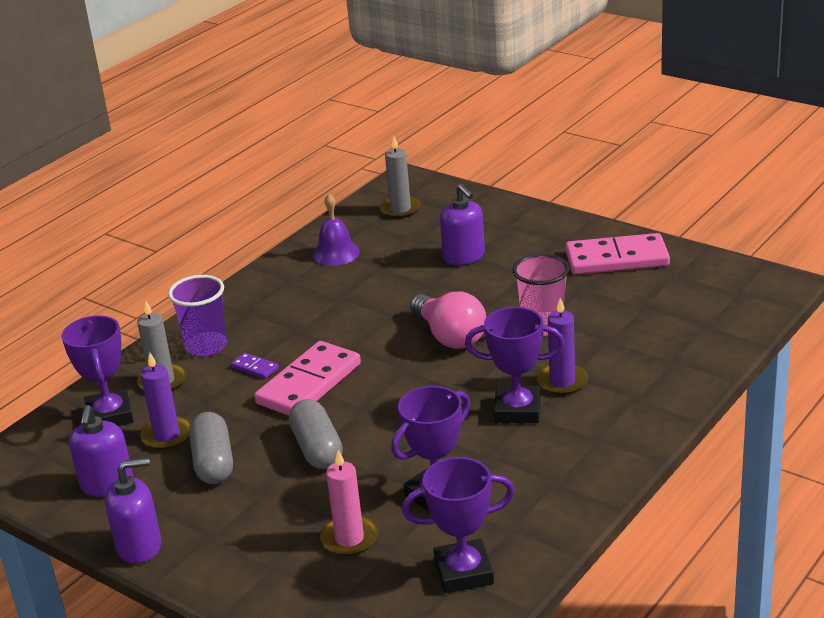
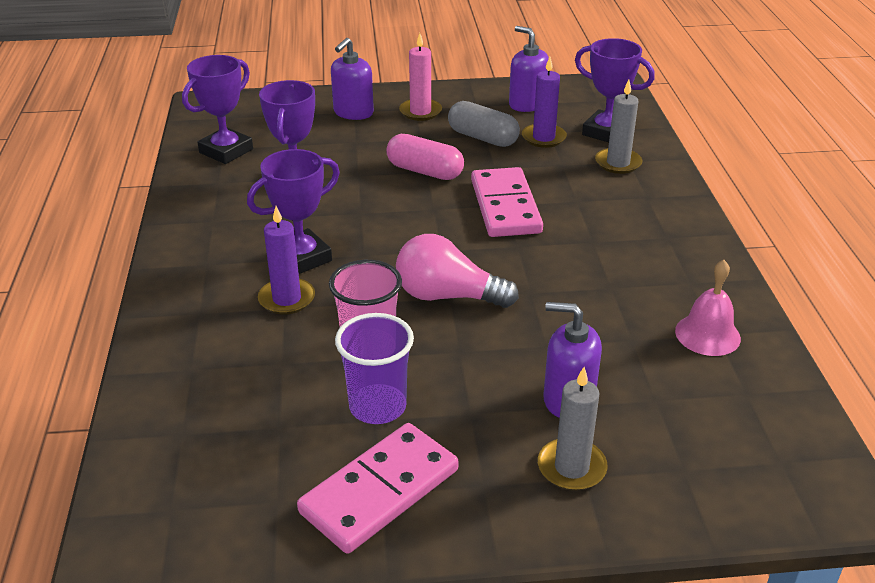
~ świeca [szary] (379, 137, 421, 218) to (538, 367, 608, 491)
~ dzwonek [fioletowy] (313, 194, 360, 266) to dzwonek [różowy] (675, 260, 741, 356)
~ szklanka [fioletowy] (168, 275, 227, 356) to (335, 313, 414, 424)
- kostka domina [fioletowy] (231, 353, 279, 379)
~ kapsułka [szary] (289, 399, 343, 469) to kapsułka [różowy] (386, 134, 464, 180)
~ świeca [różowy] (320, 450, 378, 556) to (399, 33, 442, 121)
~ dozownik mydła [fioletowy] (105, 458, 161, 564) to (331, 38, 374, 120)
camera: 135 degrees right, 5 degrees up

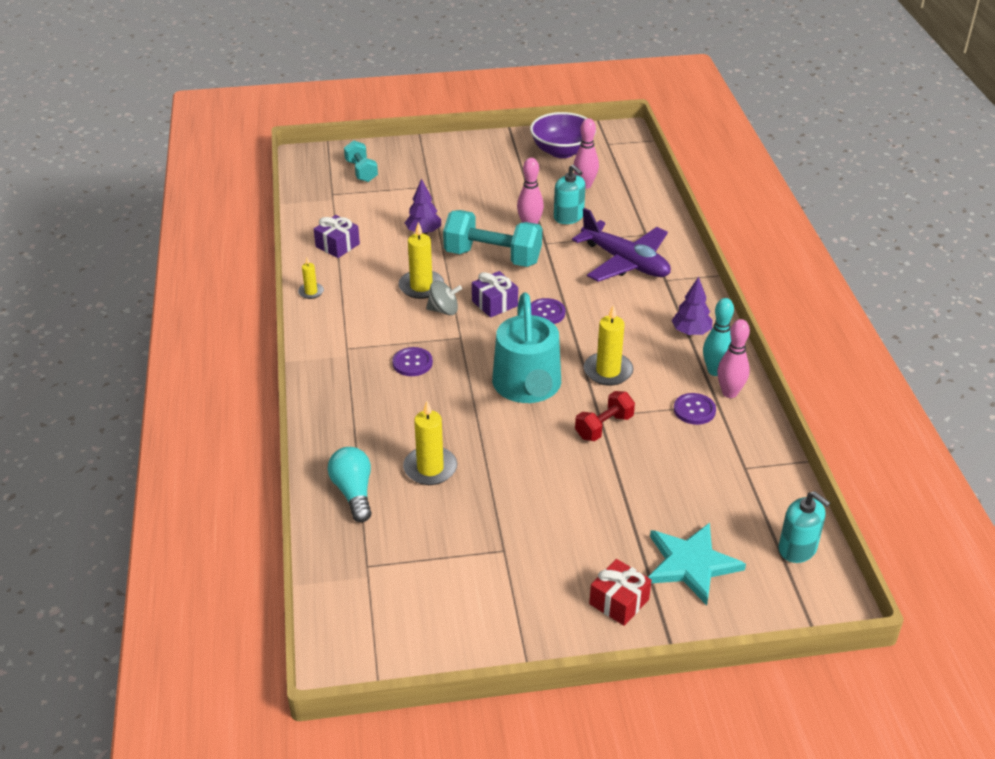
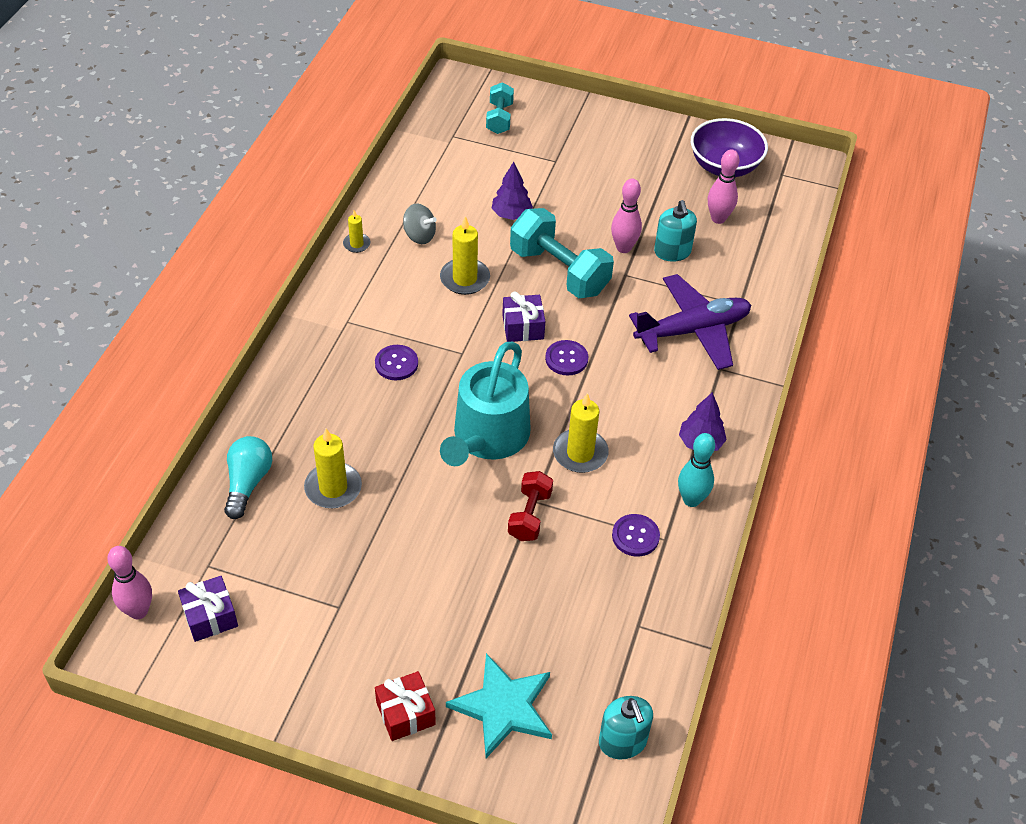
~ samolot [fioletowy] (572, 208, 671, 282) = (629, 274, 751, 370) 90 degrees counterclockwise
~ prezent [fioletowy] (314, 215, 360, 258) to (178, 576, 238, 642)
~ bączek [szary] (426, 280, 462, 315) to (403, 203, 437, 244)
~ kręgiel [różowy] (717, 319, 750, 398) to (107, 546, 152, 619)
~ hantel [czerwony] (575, 391, 635, 441) = (508, 471, 553, 541) 60 degrees counterclockwise
camera: 25 degrees right, 10 degrees up

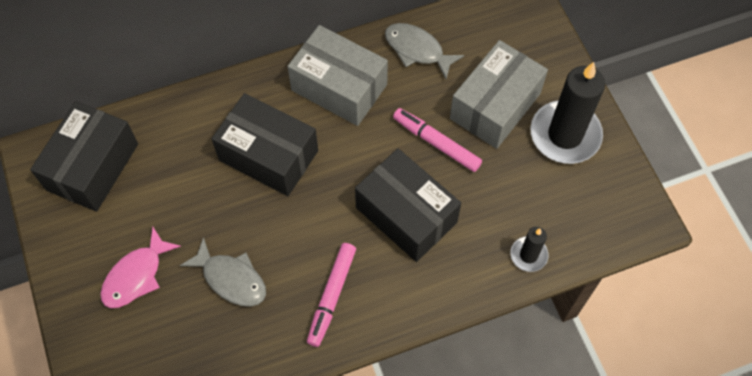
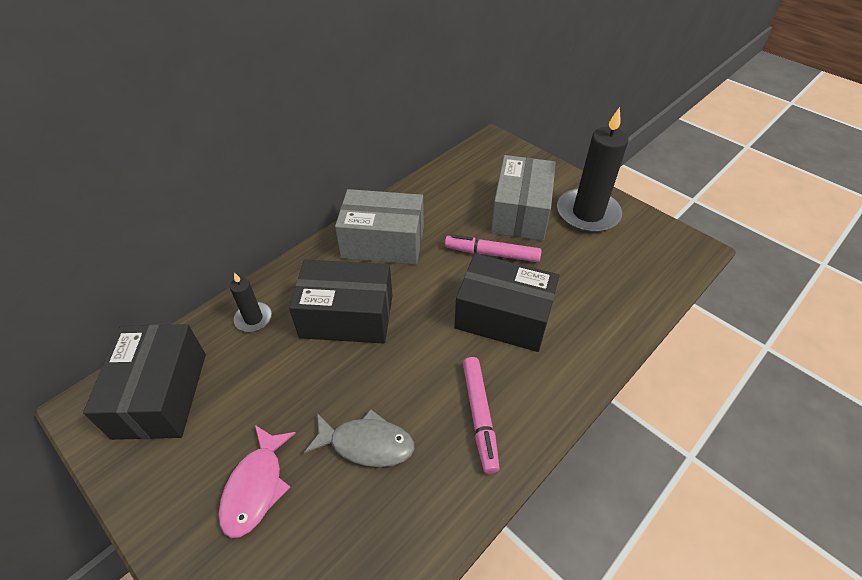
- ryba [szary] (385, 23, 464, 79)
~ świeca [czarny] (510, 227, 549, 272) to (230, 272, 272, 332)
camera: 25 degrees left, 15 degrees down

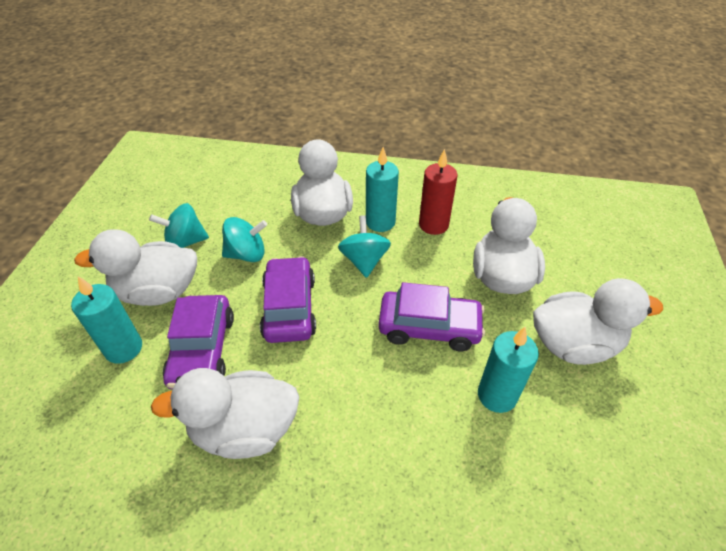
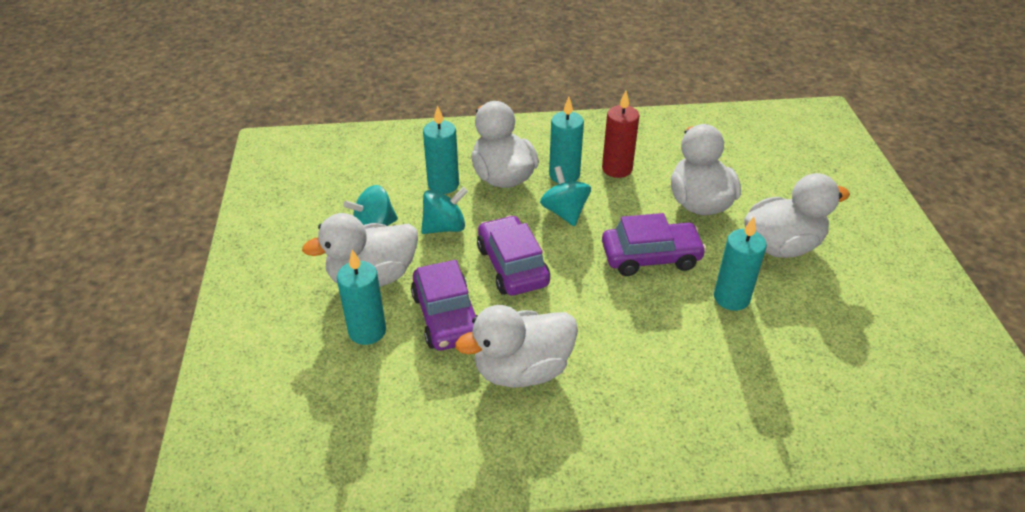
+ świeca [turkusowy] (423, 105, 459, 194)
camera: 15 degrees left, 5 degrees down

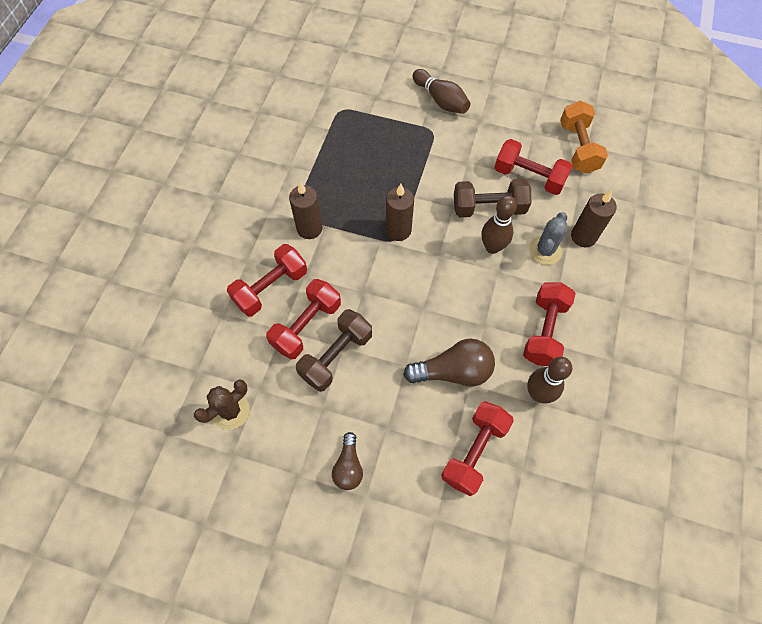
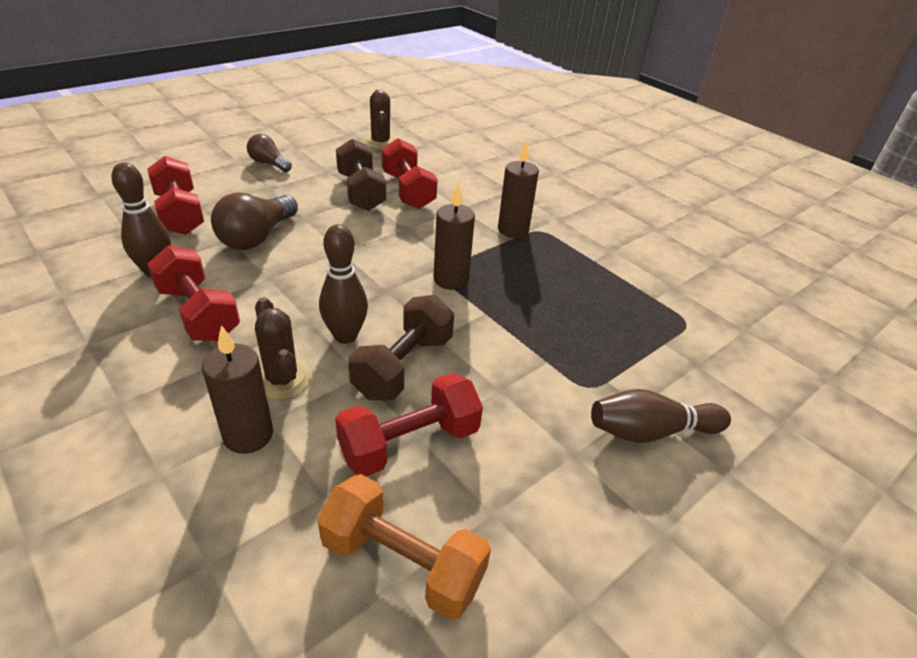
~ kaktus [szary] (529, 212, 567, 265) to kaktus [brązowy] (255, 297, 311, 400)
- hantel [czerwony] (227, 244, 307, 316)
camera: 120 degrees right, 25 degrees down

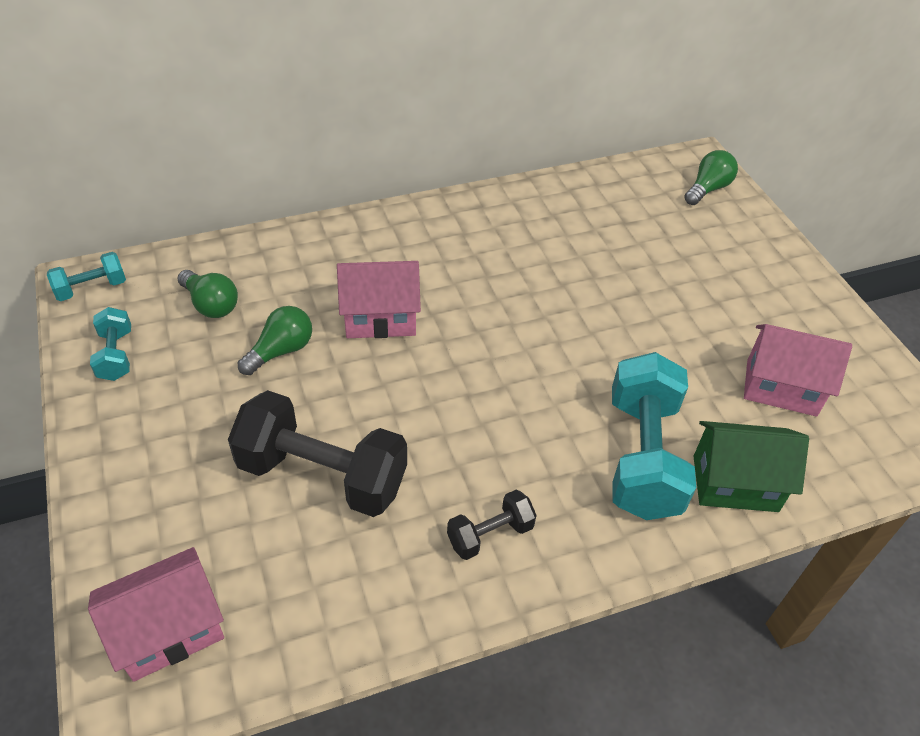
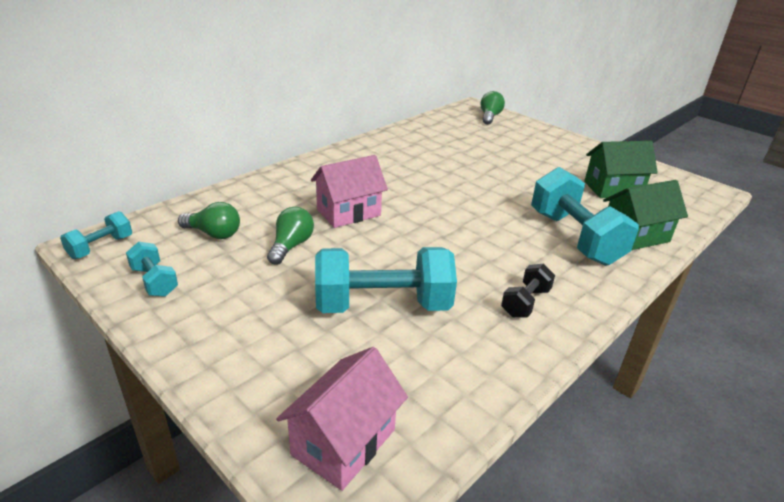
~ domek [różowy] (744, 324, 852, 417) to domek [zielony] (584, 141, 658, 198)
~ hantel [czarny] (228, 390, 407, 517) to hantel [turkusowy] (315, 247, 457, 313)
camera: 25 degrees left, 15 degrees down

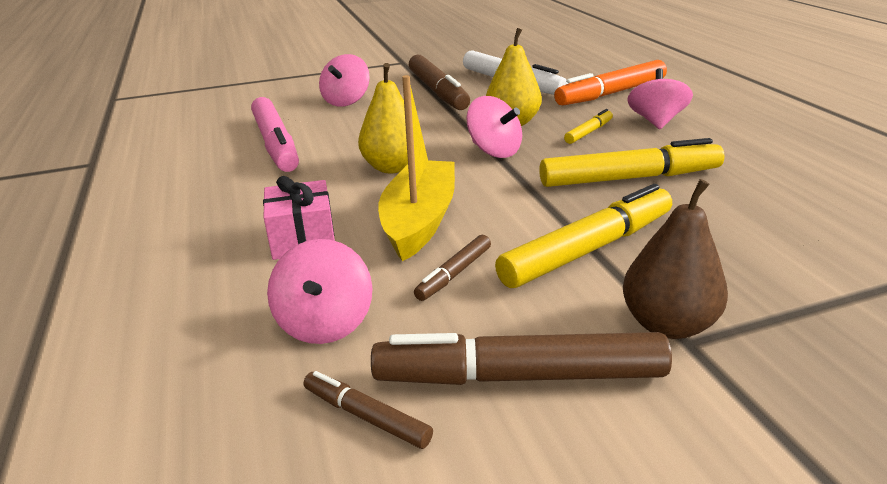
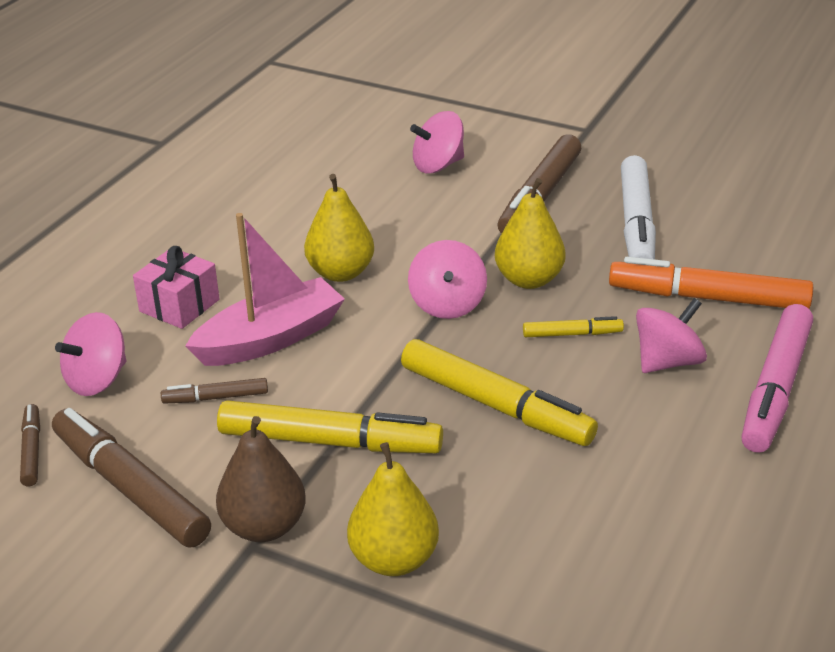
~ łódka [żółty] (378, 75, 455, 261) to łódka [różowy] (185, 213, 345, 366)
~ flamaster [różowy] (251, 97, 299, 172) to (741, 304, 813, 453)
+ gruszka [żółty] (347, 442, 439, 576)
camera: 45 degrees right, 5 degrees up

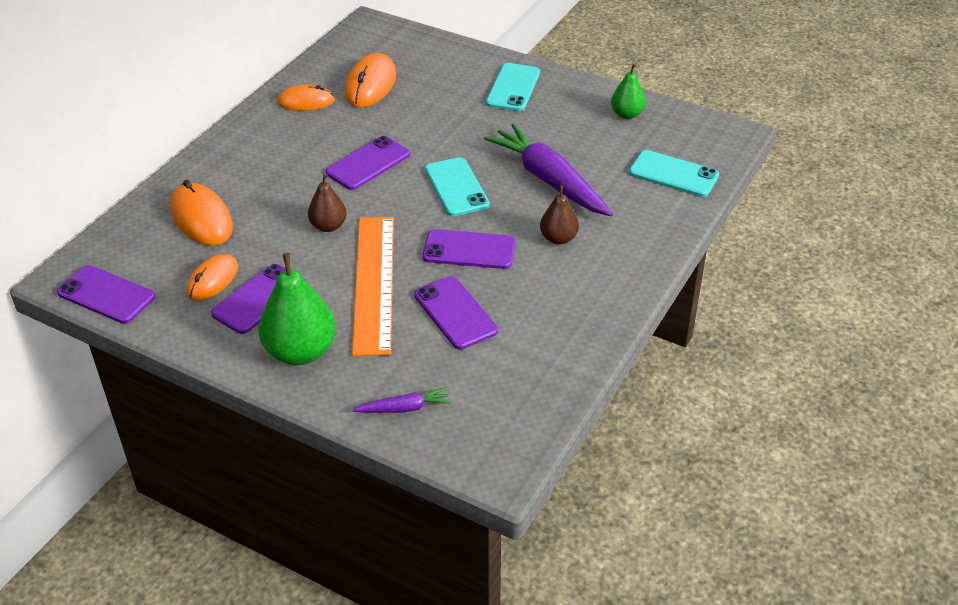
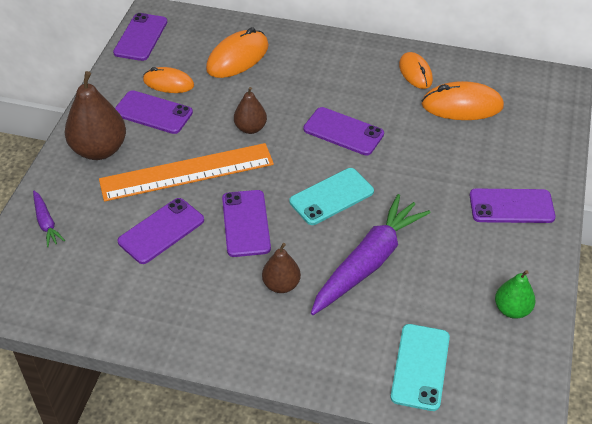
~ telefon [turkusowy] (486, 63, 540, 111) to telefon [fioletowy] (470, 189, 556, 223)
~ gruszka [zielony] (259, 253, 336, 365) to gruszka [brązowy] (65, 71, 126, 160)
camera: 75 degrees right, 5 degrees up

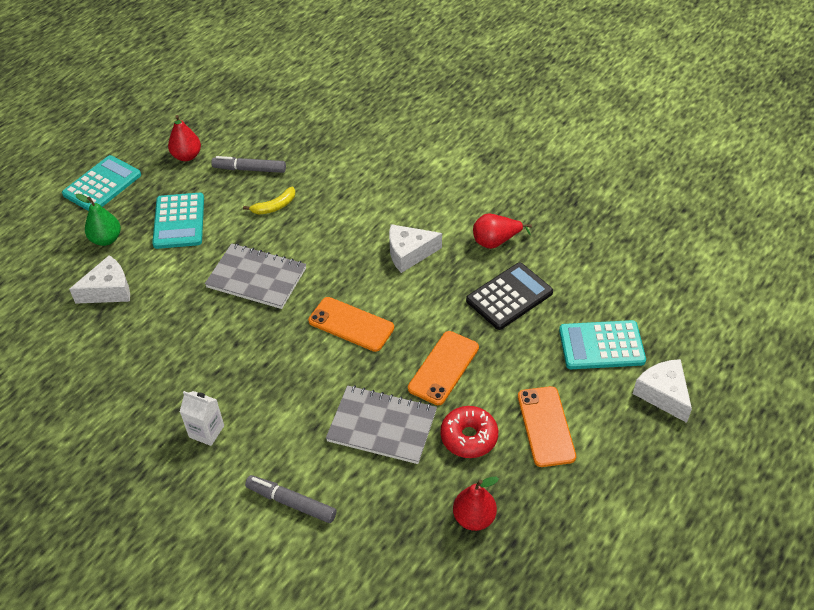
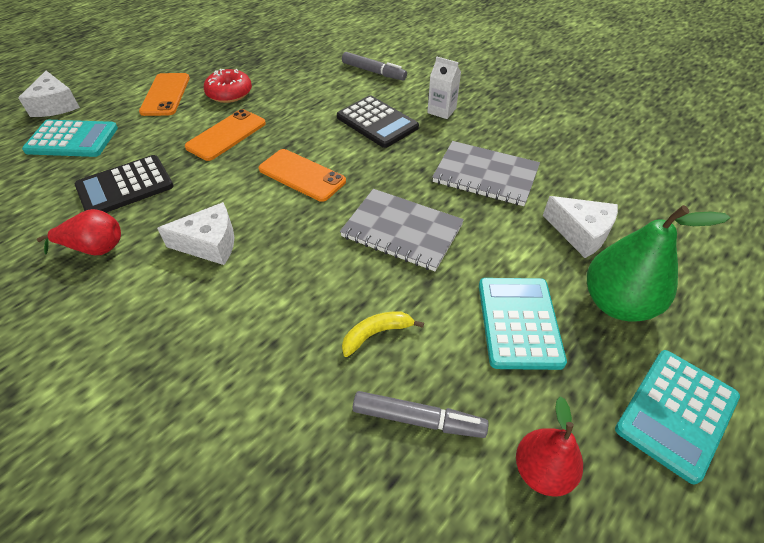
~ gruszka [zielony] (75, 194, 121, 246) = (587, 205, 730, 322) x1.60
~ ser [biały] (69, 255, 130, 304) = (543, 196, 618, 258) 120 degrees counterclockwise
~ zeszyt [szary] (326, 385, 437, 464) to (432, 141, 540, 206)
- gruszka [czerwony] (453, 477, 499, 531)
+ kalkulator [czarny] (337, 95, 419, 148)
camera: 175 degrees left, 0 degrees up

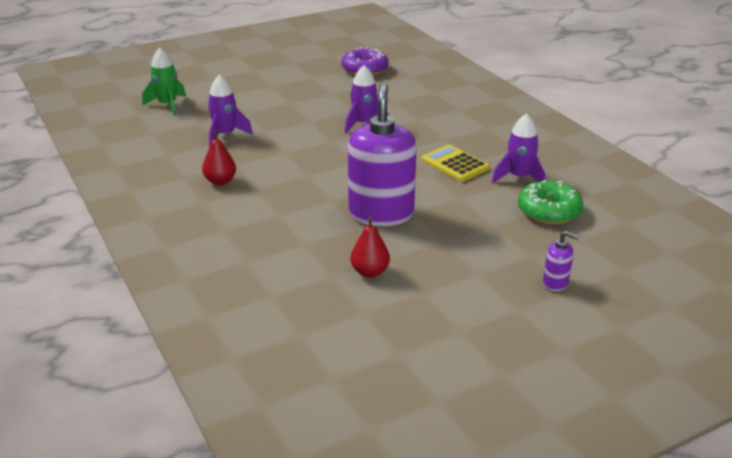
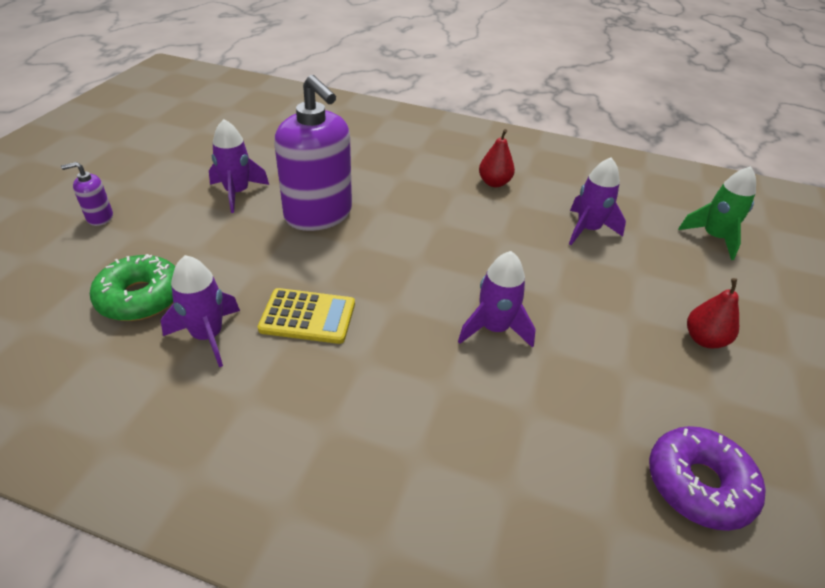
~ gruszka [czerwony] (350, 217, 390, 277) to (687, 278, 739, 349)
+ rakieta [fioletowy] (209, 119, 269, 213)
camera: 135 degrees right, 10 degrees up

